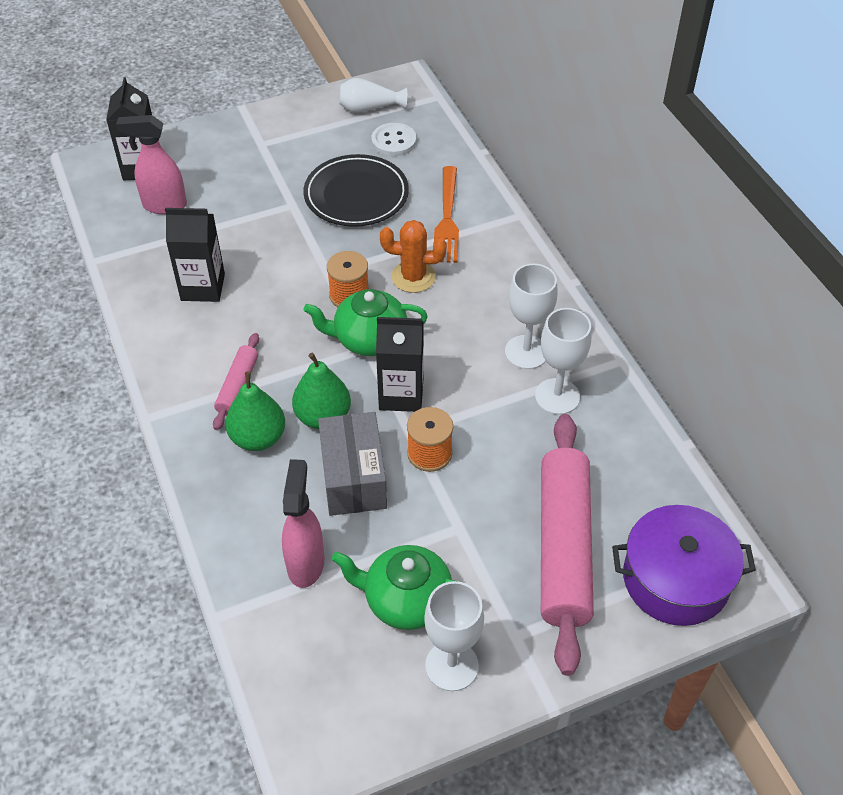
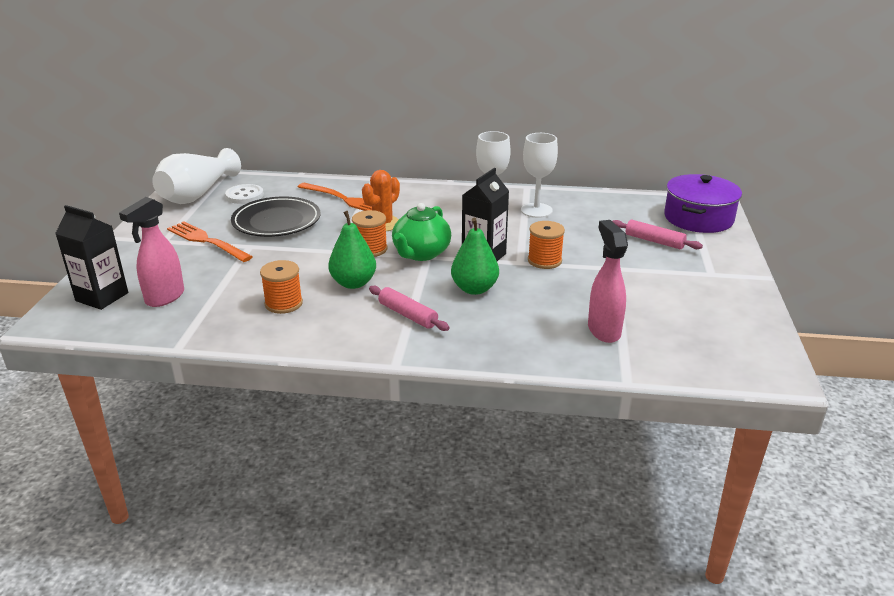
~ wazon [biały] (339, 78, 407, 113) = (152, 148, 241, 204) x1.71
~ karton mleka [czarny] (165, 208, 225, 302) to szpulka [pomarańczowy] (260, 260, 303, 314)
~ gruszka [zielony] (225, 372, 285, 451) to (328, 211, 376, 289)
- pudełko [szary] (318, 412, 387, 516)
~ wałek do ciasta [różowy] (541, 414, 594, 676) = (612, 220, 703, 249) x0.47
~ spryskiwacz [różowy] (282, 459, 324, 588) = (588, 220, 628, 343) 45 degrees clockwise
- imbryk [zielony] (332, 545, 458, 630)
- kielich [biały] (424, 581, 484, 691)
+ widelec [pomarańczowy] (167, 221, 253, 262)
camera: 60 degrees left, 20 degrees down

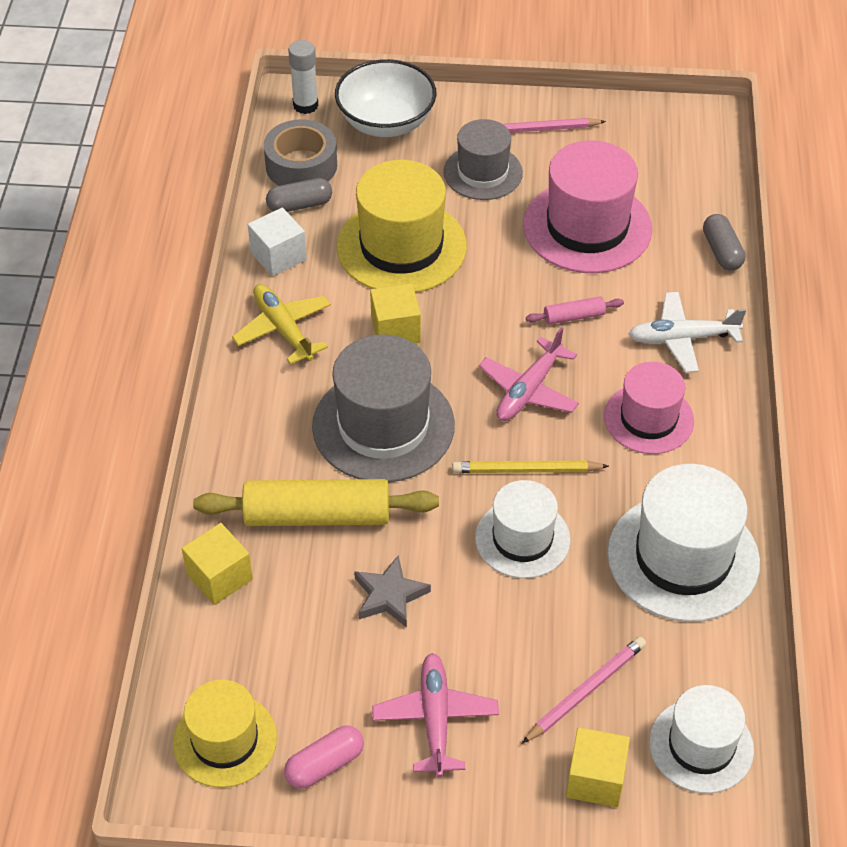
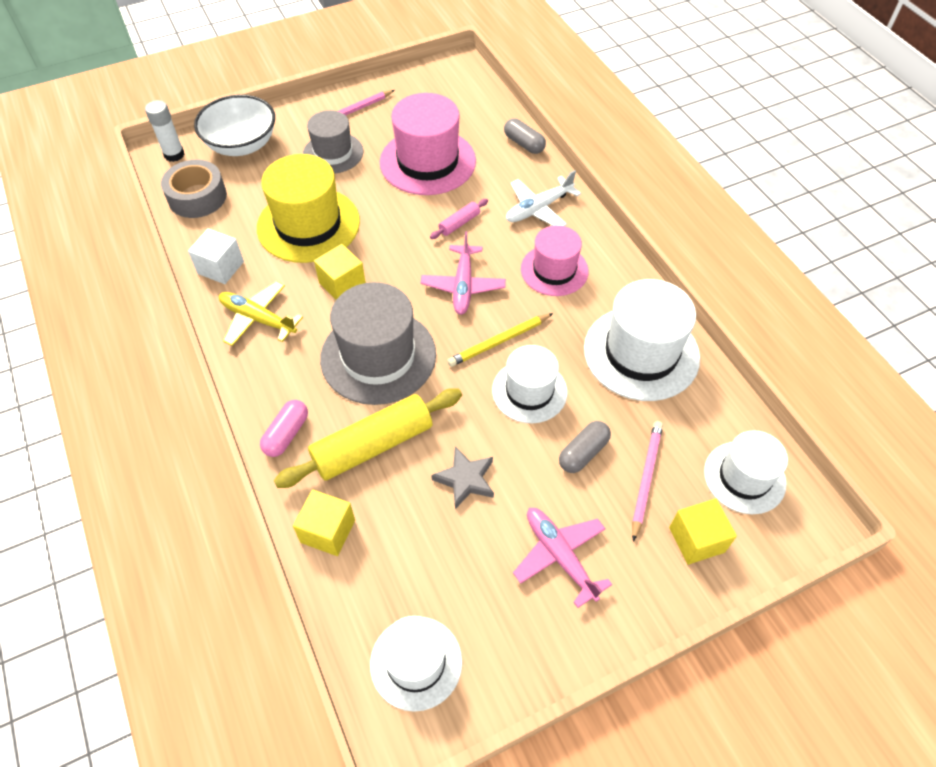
~ kapsułka [szary] (266, 178, 332, 212) to (559, 421, 611, 473)
~ kapelusz [żółty] (173, 679, 277, 788) to kapelusz [biały] (370, 616, 462, 712)
~ kapsułka [różowy] (284, 725, 364, 789) to (260, 400, 308, 457)
camera: 30 degrees left, 5 degrees up

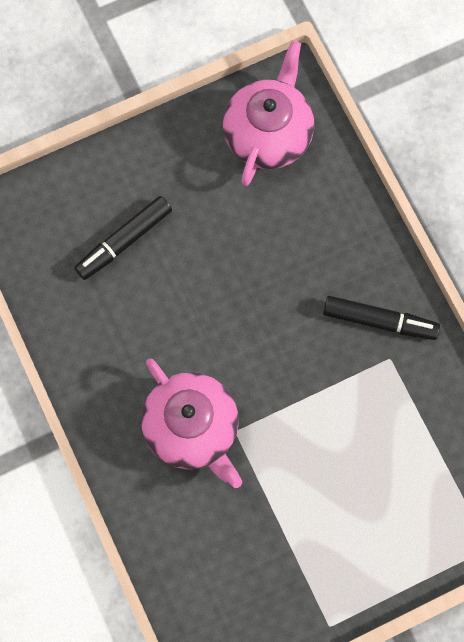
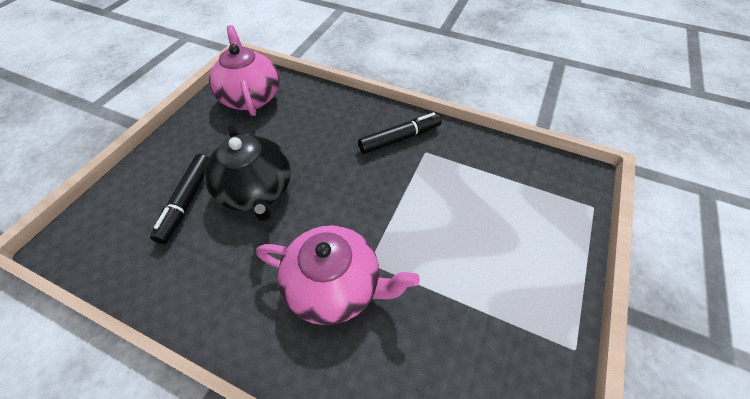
+ imbryk [czarny] (204, 123, 291, 221)
camera: 40 degrees left, 20 degrees down

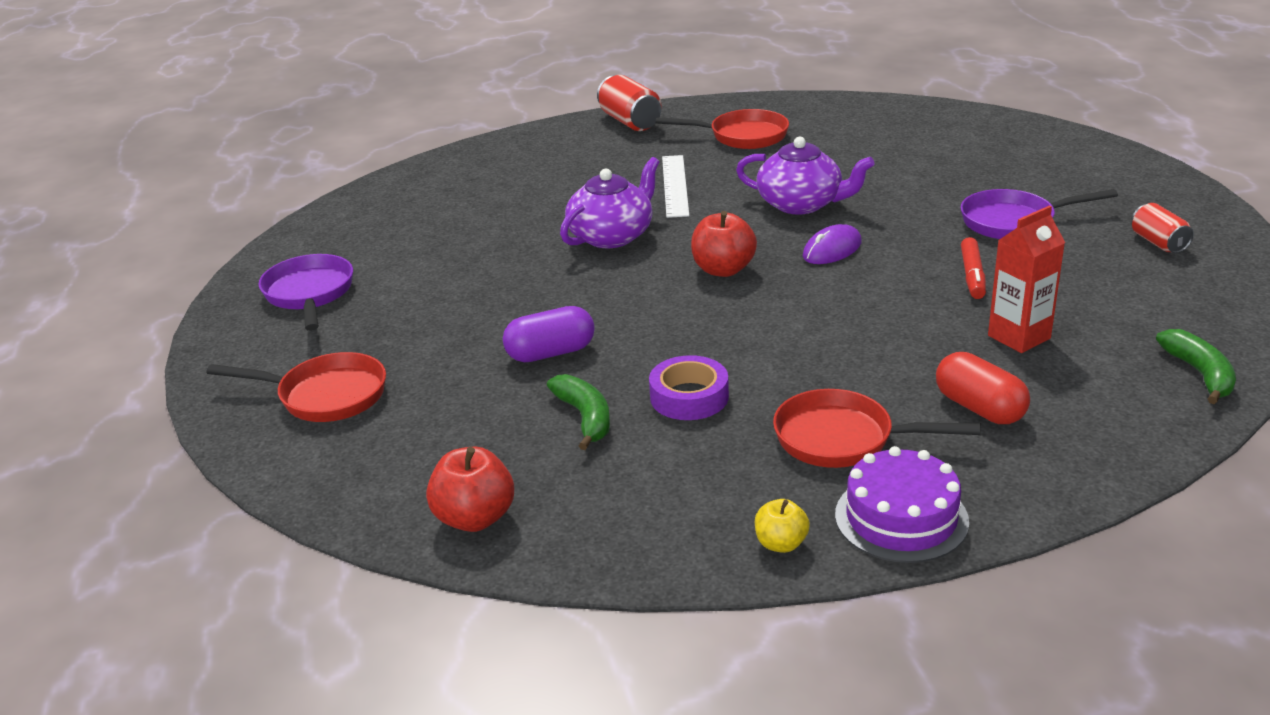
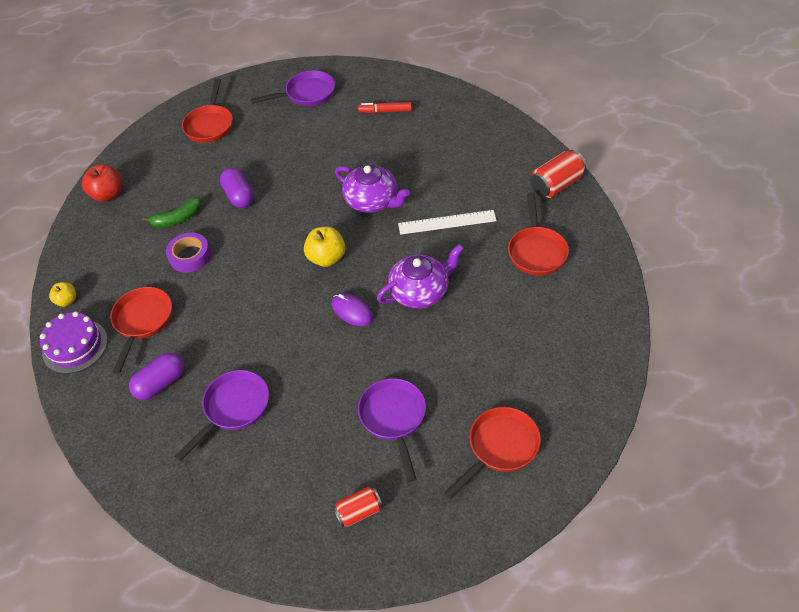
~ imbryk [fioletowy] (736, 137, 875, 215) = (377, 244, 464, 309) 135 degrees counterclockwise
~ karton mleka [czerwony] (988, 205, 1065, 353) to patelnia [fioletowy] (174, 370, 269, 461)
~ jabłko [czerwony] (691, 211, 757, 277) to jabłko [żółty] (304, 227, 345, 267)
~ flamaster [czerwony] (961, 237, 986, 299) to (358, 102, 412, 113)
- banan [zielony] (1156, 329, 1236, 404)
~ kapsułka [czerwony] (936, 352, 1030, 424) to kapsułka [fioletowy] (129, 352, 184, 400)
+ patelnia [czerwony] (444, 407, 541, 499)
camera: 85 degrees right, 20 degrees up

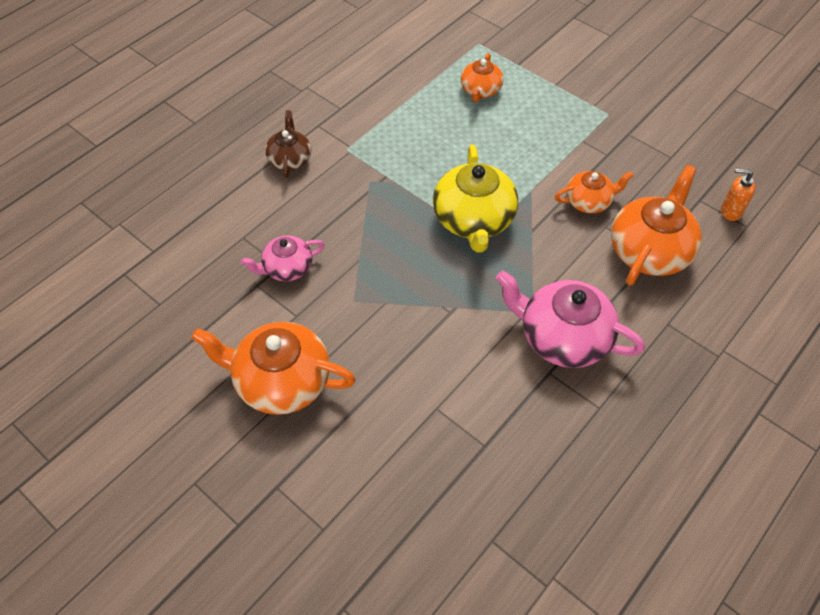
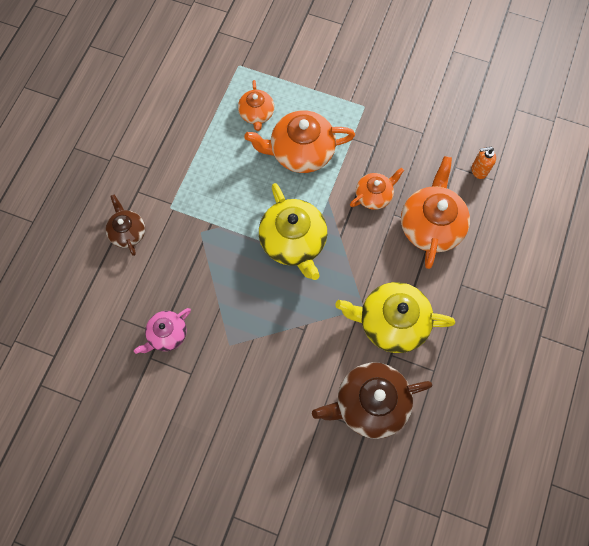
~ imbryk [różowy] (496, 271, 645, 368) to imbryk [żółty] (335, 282, 455, 353)
~ imbryk [pomarańczowy] (191, 322, 356, 415) to (244, 110, 355, 173)
+ imbryk [brązowy] (312, 362, 432, 439)
camera: 20 degrees left, 15 degrees up

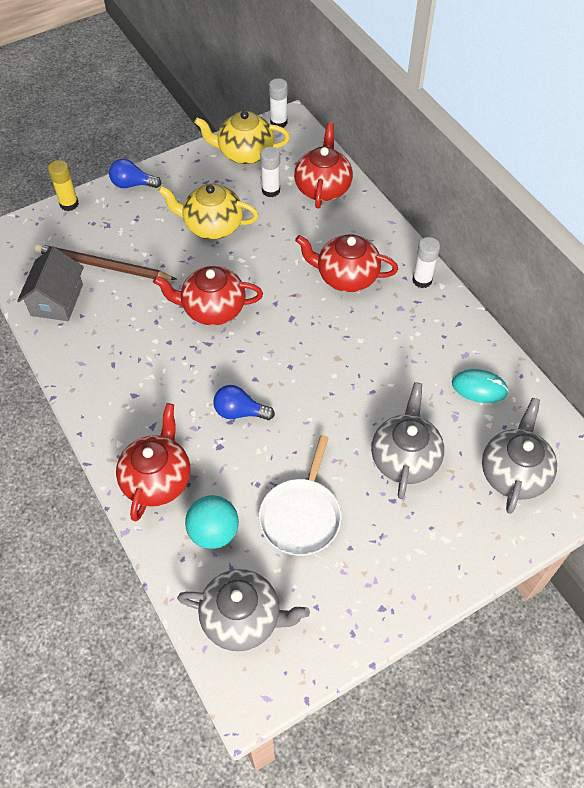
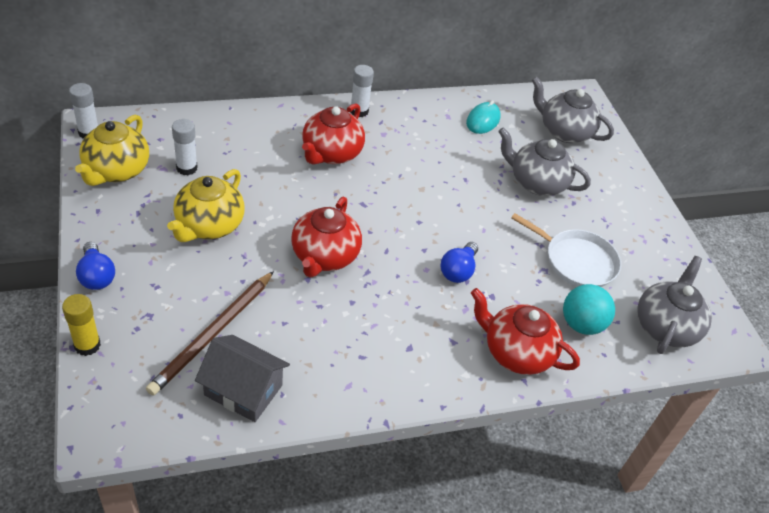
- imbryk [czerwony] (294, 123, 353, 208)
~ żarówka [niebieski] (109, 159, 162, 188) = (76, 242, 115, 290) 45 degrees counterclockwise
camera: 80 degrees left, 10 degrees down

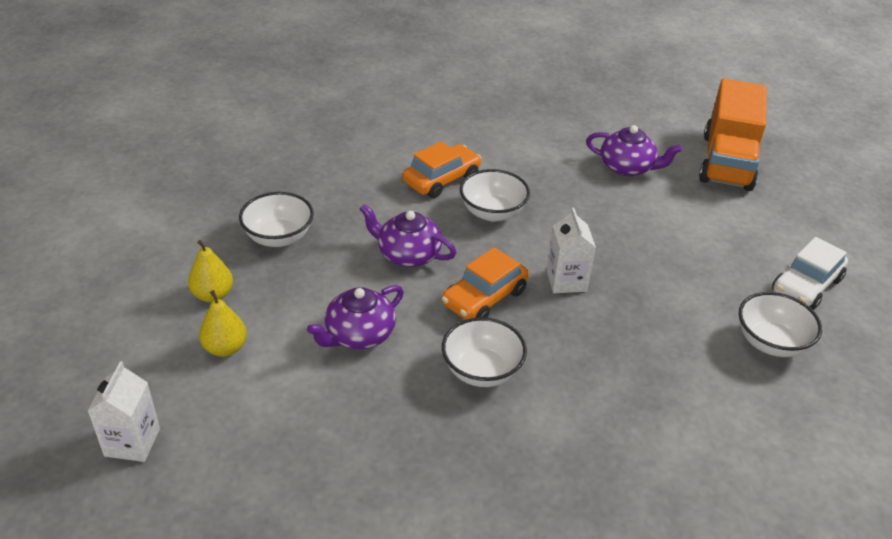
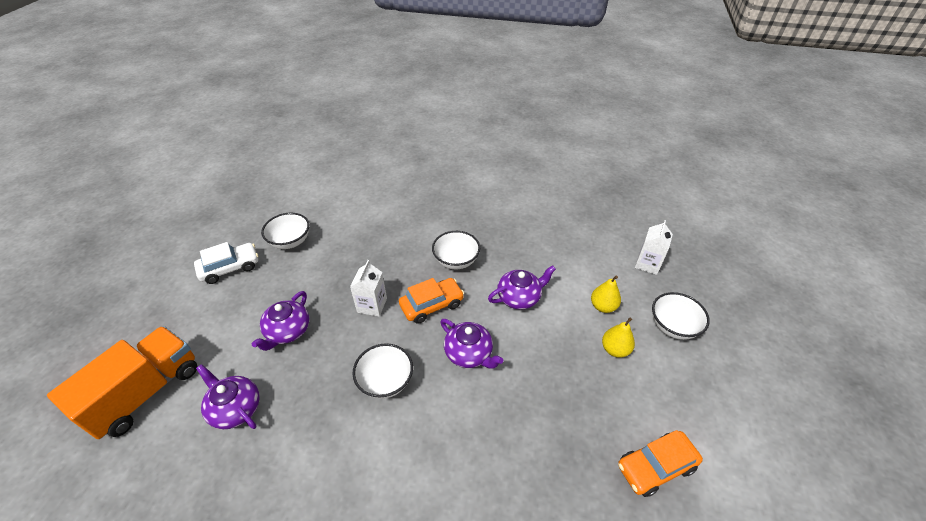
~ samochód [pomarańczowy] (403, 141, 481, 198) to (618, 430, 703, 497)
~ miska [biały] (239, 192, 314, 247) to (652, 292, 710, 340)
+ imbryk [fioletowy] (252, 291, 309, 351)
camera: 160 degrees left, 5 degrees up

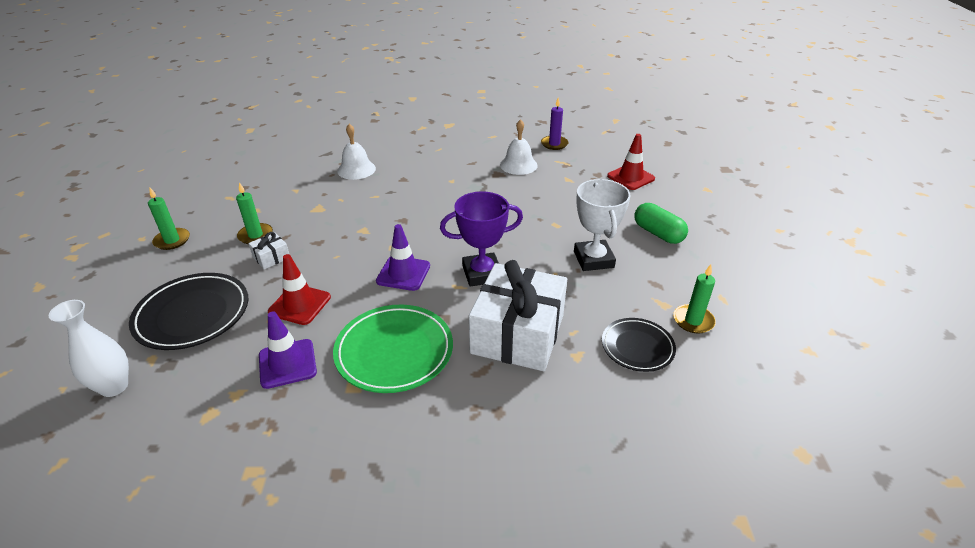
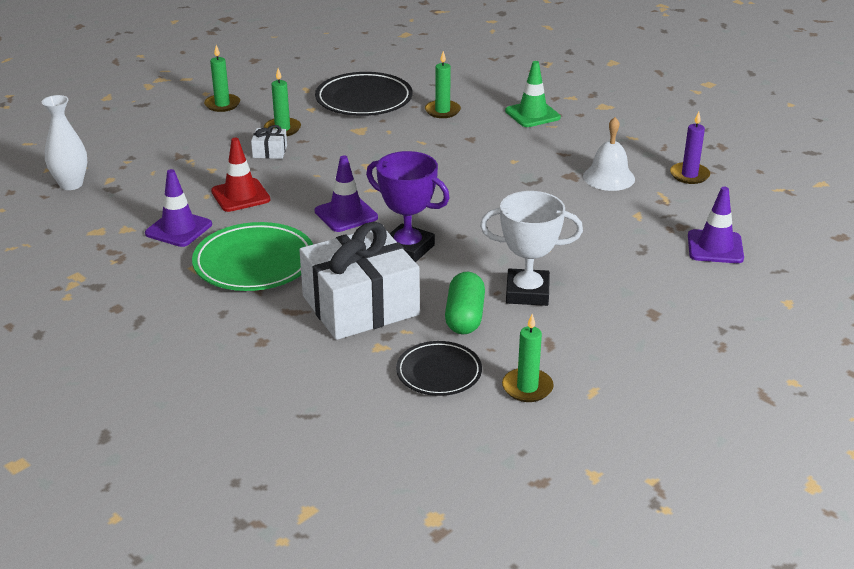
~ dzwonek [biały] (337, 124, 376, 180) to świeca [zielony] (425, 51, 461, 118)
~ pachołek [czerwony] (607, 134, 655, 190) to pachołek [fioletowy] (688, 187, 744, 263)
~ puchar [biały] (574, 179, 630, 271) = (480, 191, 583, 306) 60 degrees clockwise
~ kapsułka [zielony] (634, 203, 688, 244) to (445, 272, 485, 334)
~ talerz [czarny] (129, 273, 248, 350) to (315, 72, 413, 116)
+ pachołek [zielony] (505, 61, 561, 127)
camera: 45 degrees right, 5 degrees down

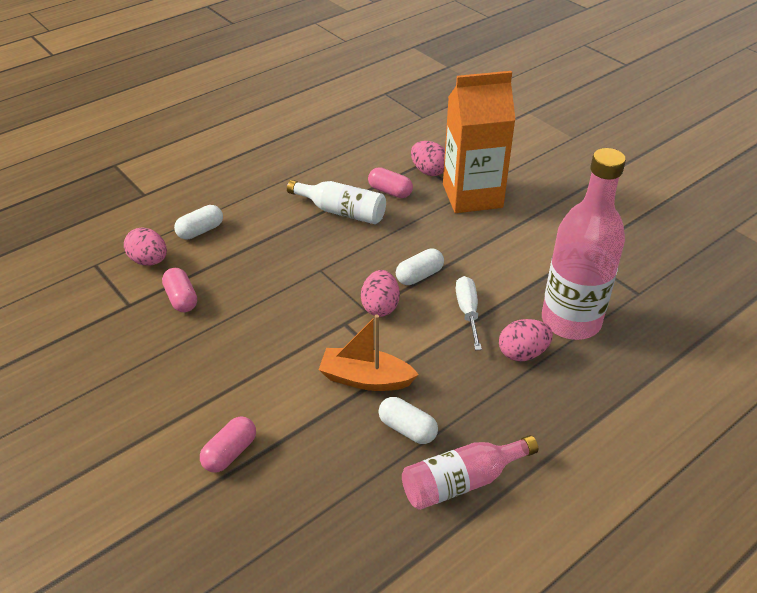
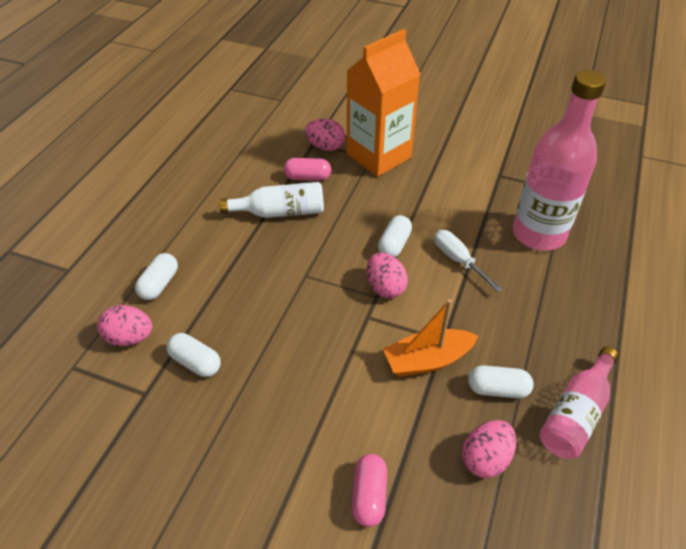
~ kapsułka [różowy] (162, 268, 197, 312) to kapsułka [biały] (167, 333, 221, 377)
~ jajko [różowy] (499, 319, 553, 361) to (462, 420, 516, 478)
camera: 30 degrees left, 5 degrees up

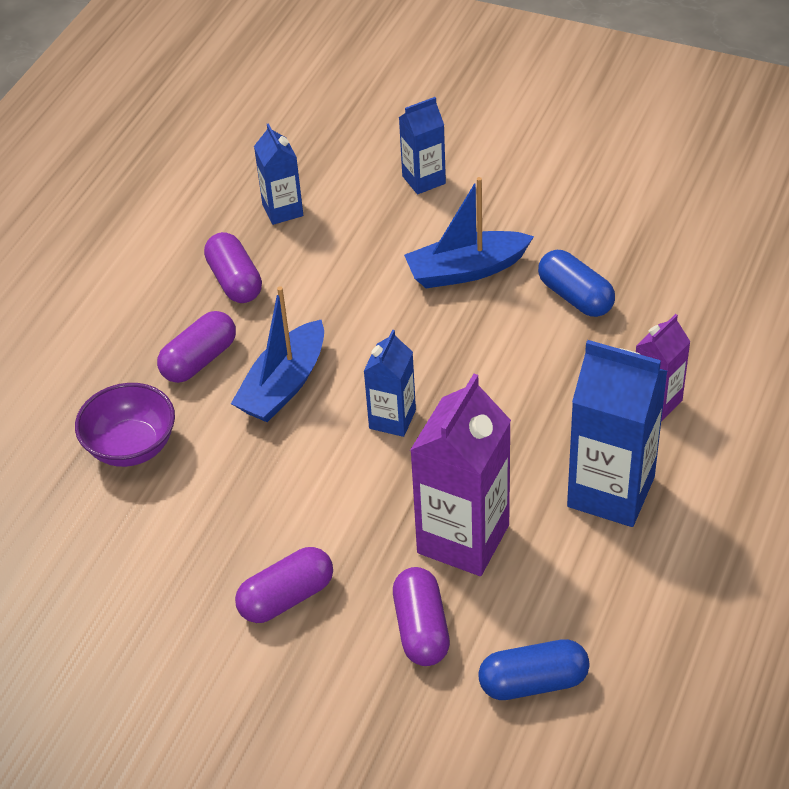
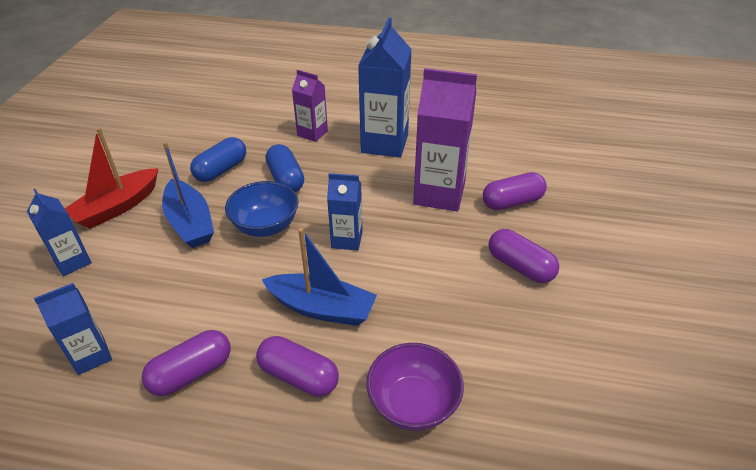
~ kapsułka [niebieski] (478, 639, 590, 700) to (266, 144, 304, 192)
+ łódka [czerwony] (65, 128, 158, 229)
+ miska [niebieski] (225, 181, 299, 237)
camera: 105 degrees left, 5 degrees down

